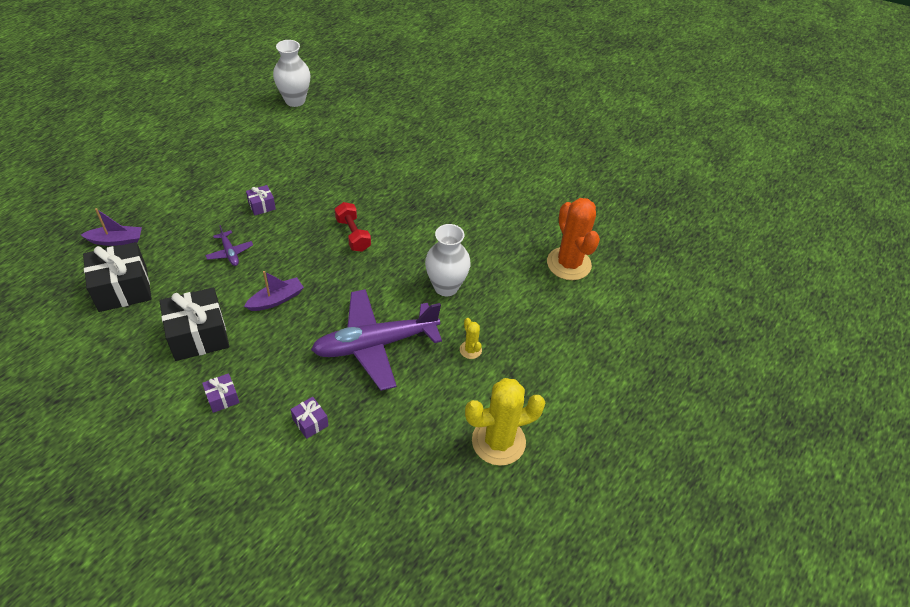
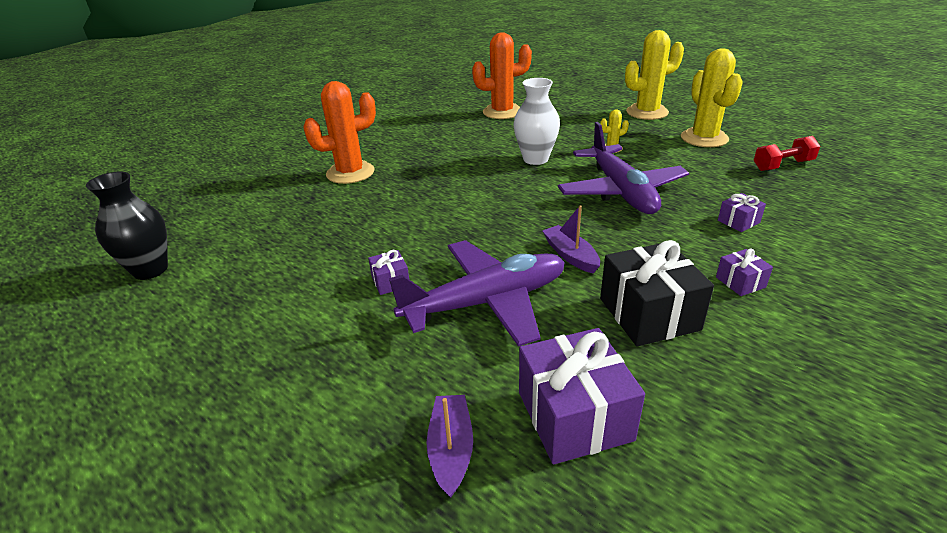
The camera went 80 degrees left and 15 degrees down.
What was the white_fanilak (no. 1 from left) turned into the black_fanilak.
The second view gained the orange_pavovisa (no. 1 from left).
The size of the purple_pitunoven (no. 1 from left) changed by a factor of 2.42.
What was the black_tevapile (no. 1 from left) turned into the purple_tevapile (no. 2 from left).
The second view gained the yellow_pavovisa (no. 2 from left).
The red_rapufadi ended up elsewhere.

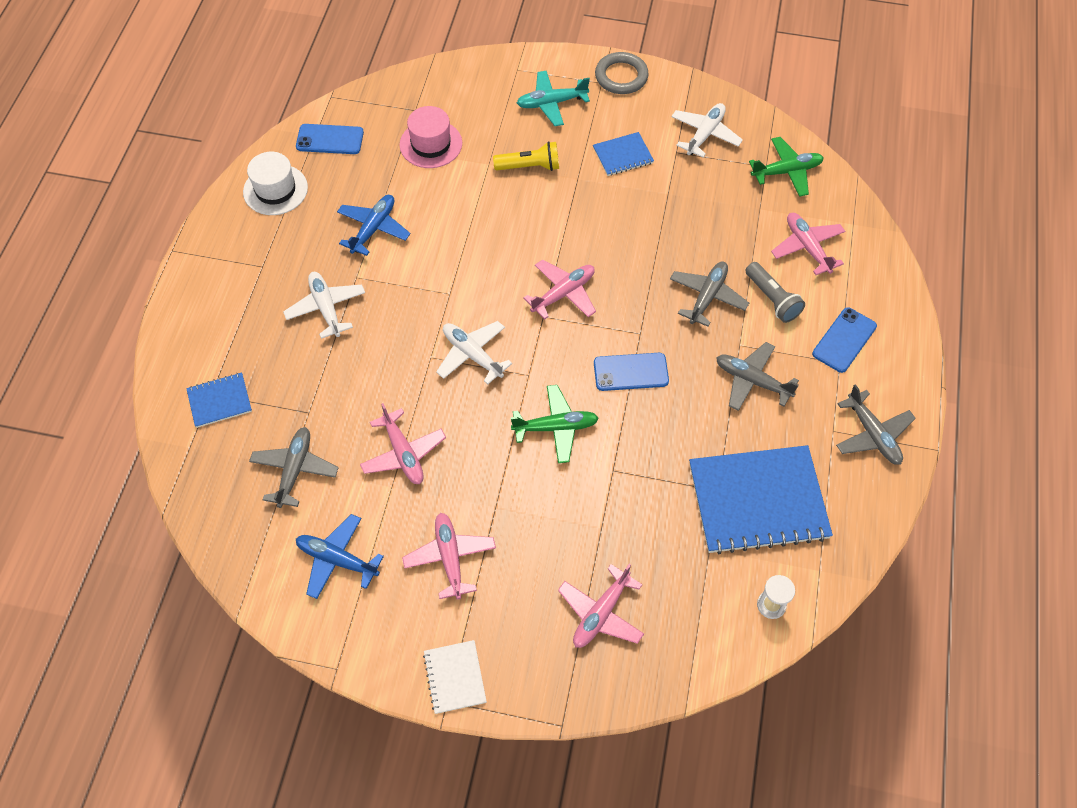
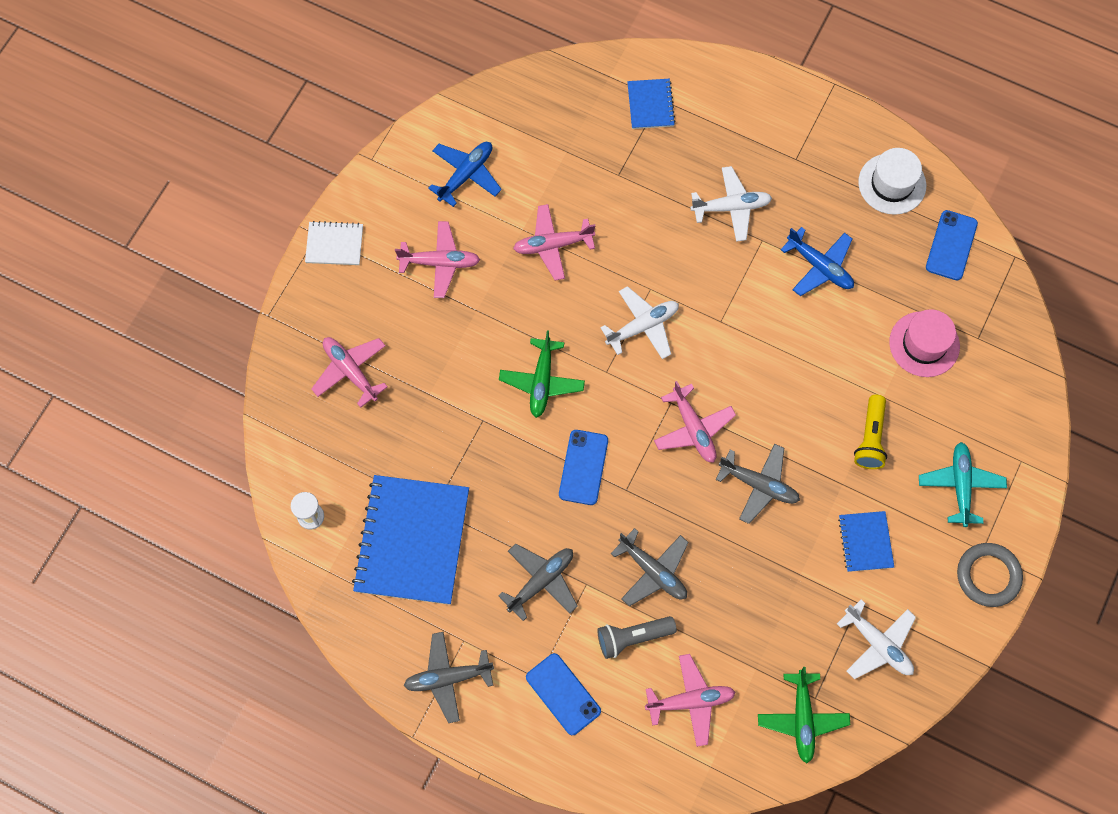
The camera went 105 degrees right and 10 degrees up.
The grey_pitunoven (no. 1 from left in the first image) ended up elsewhere.

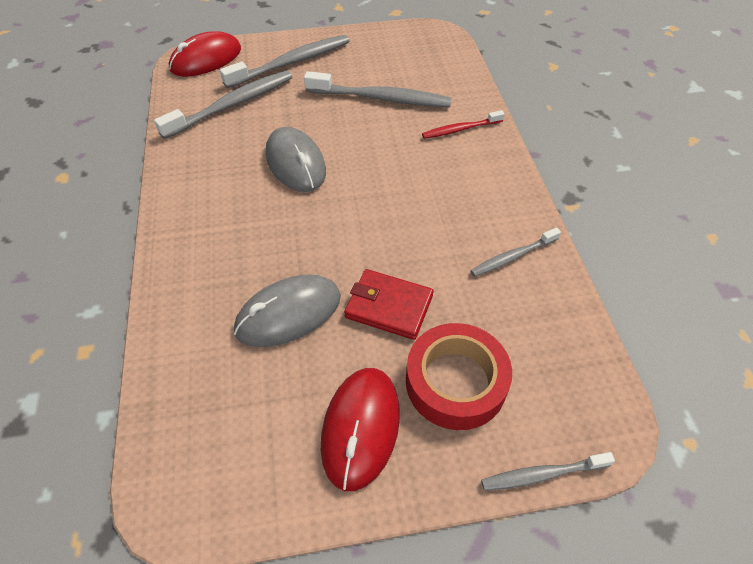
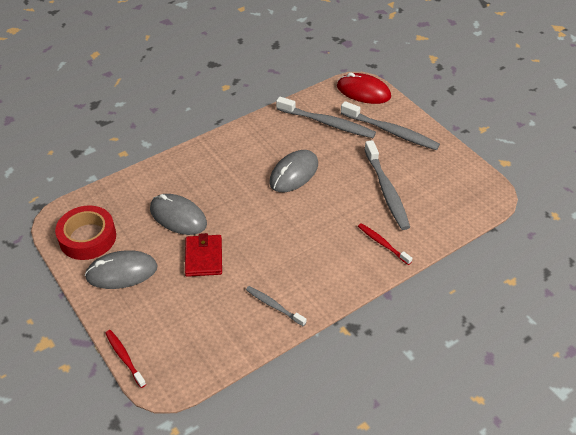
The camera went 65 degrees right and 5 degrees down.
The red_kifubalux ended up elsewhere.
What was the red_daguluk (no. 2 from left) turned into the grey_daguluk (no. 1 from left).
What was the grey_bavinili (no. 5 from left) turned into the red_bavinili (no. 1 from left).

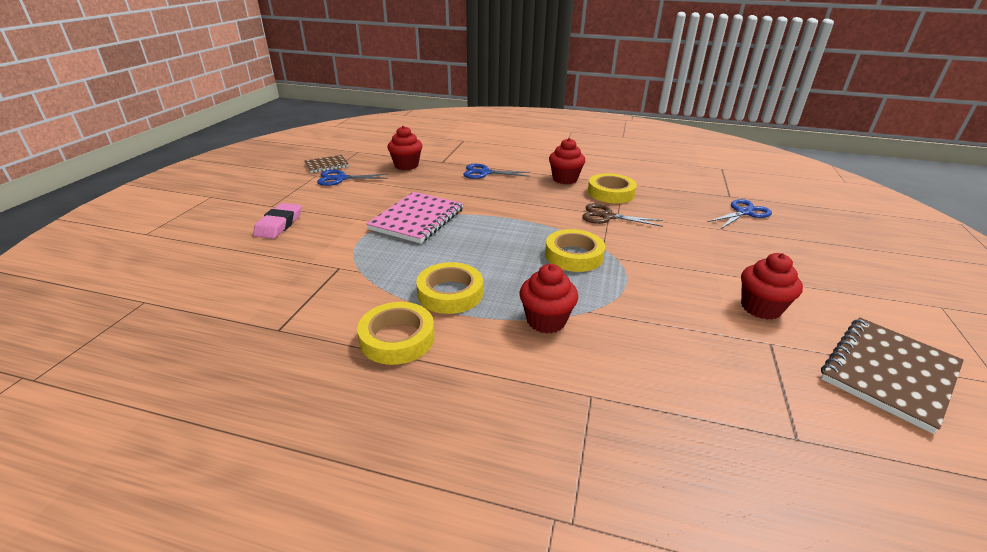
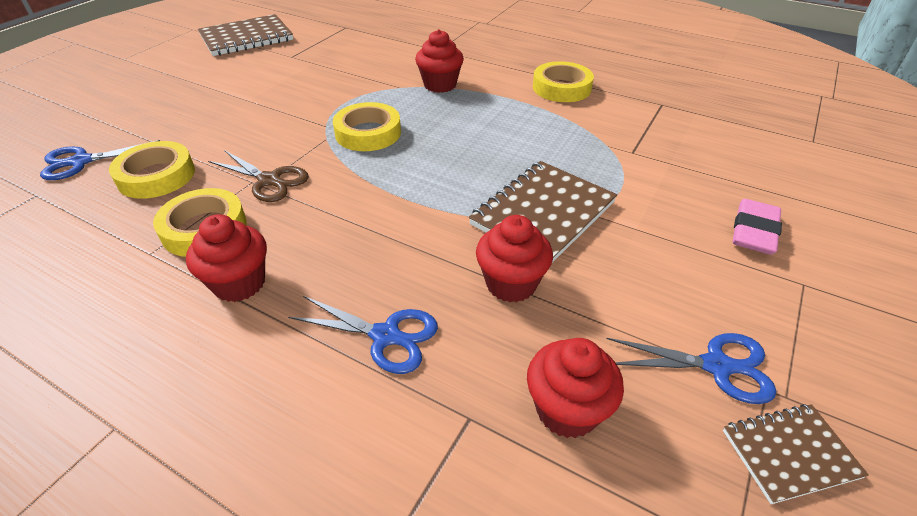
The camera went 165 degrees left and 10 degrees up.
The yellow_kifubalux (no. 2 from left in the first image) ended up elsewhere.
What was the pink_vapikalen turned into the brown_vapikalen (no. 2 from left).
The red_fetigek (no. 4 from left in the first image) ended up elsewhere.

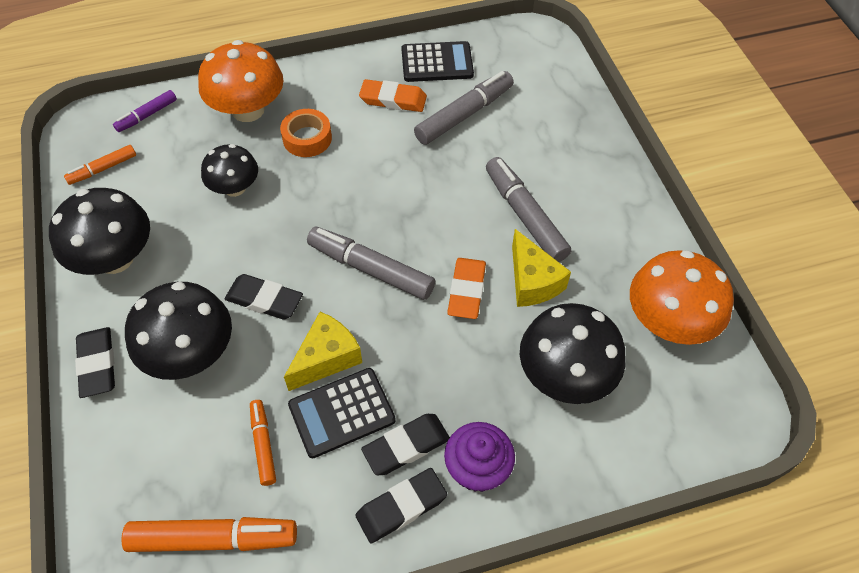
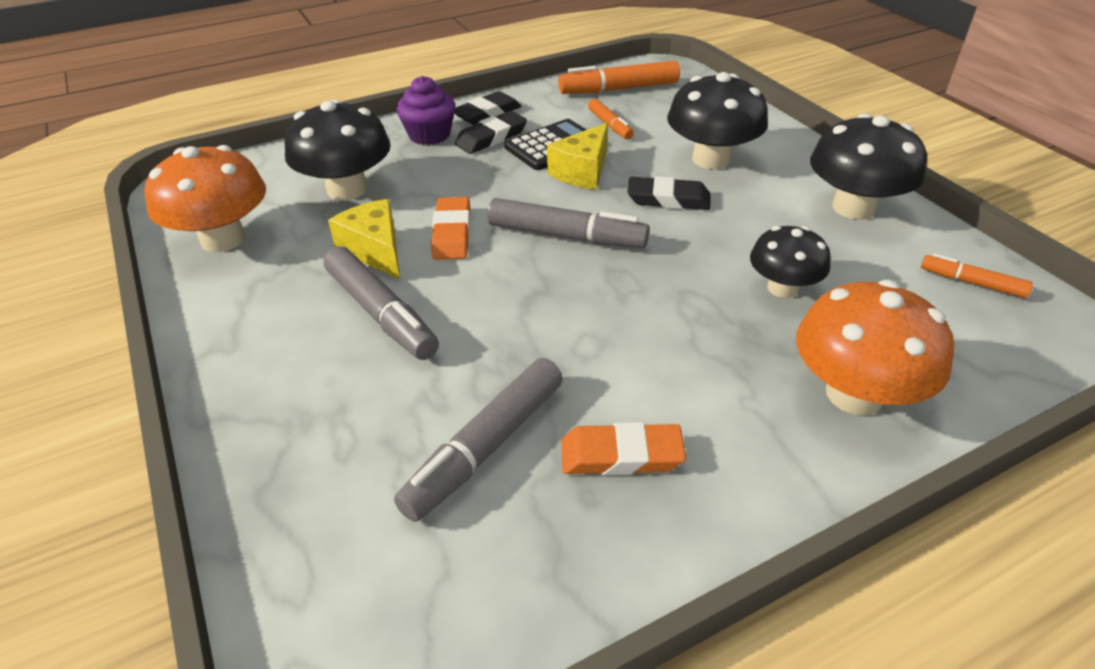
The camera went 170 degrees right and 15 degrees down.
The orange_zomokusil (no. 1 from left in the first image) ended up facing another way, 105 degrees counterclockwise from before.
The second view lost the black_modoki (no. 1 from left).
The second view lost the purple_zomokusil.
The second view lost the orange_kifubalux.
The second view lost the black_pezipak (no. 2 from left).

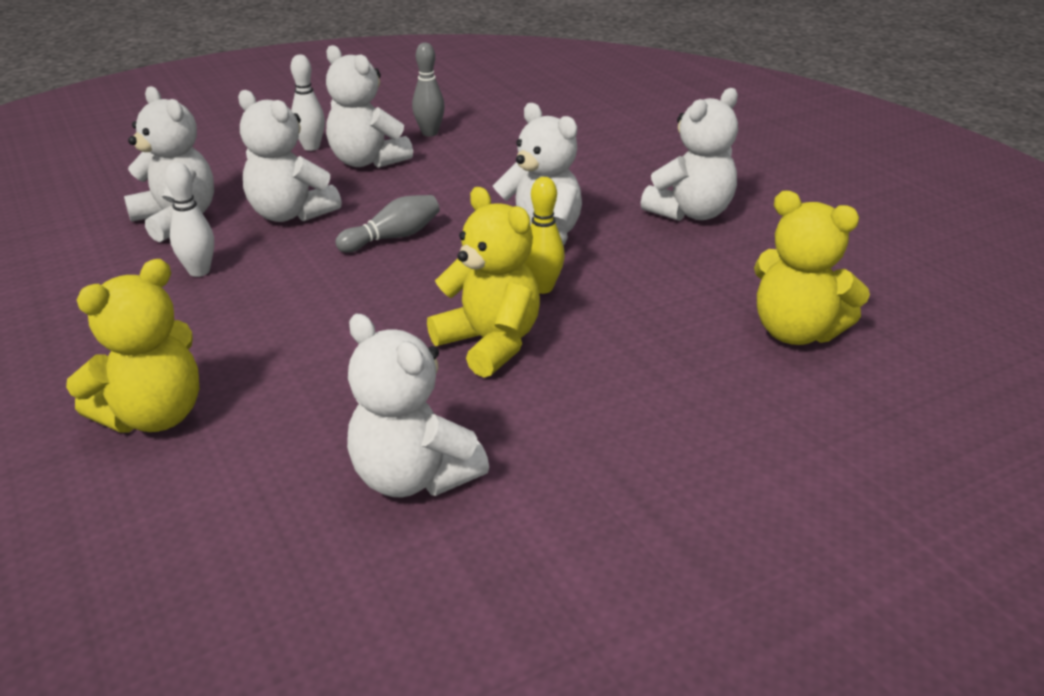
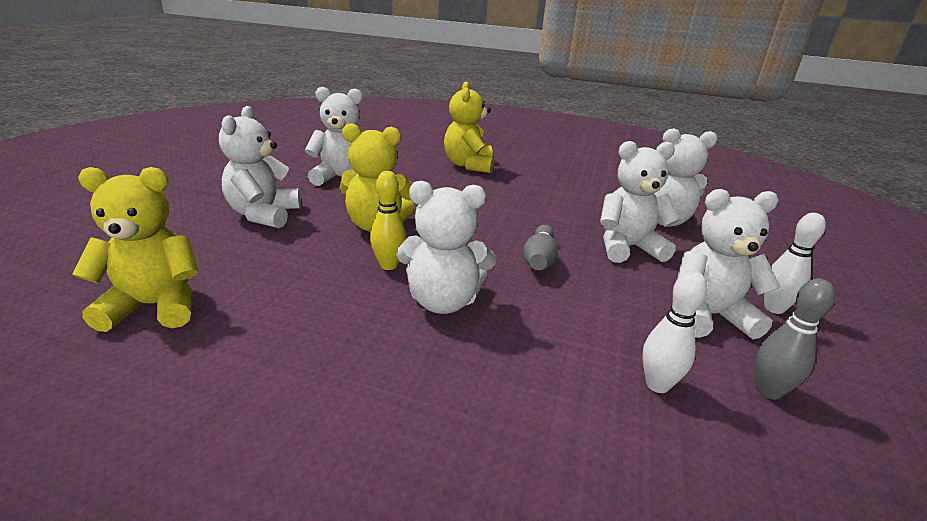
The camera went 135 degrees right and 5 degrees down.
The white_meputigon (no. 6 from left in the first image) ended up elsewhere.
The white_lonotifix (no. 1 from left) ended up elsewhere.

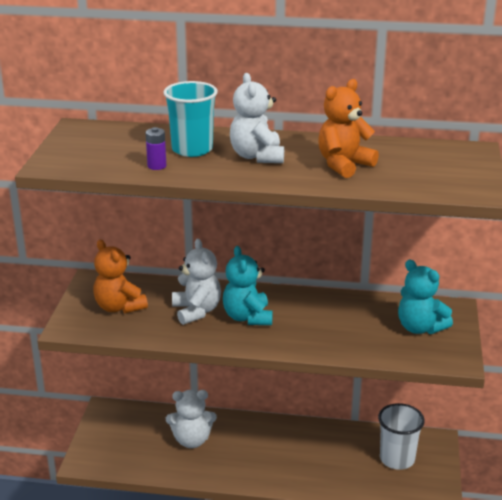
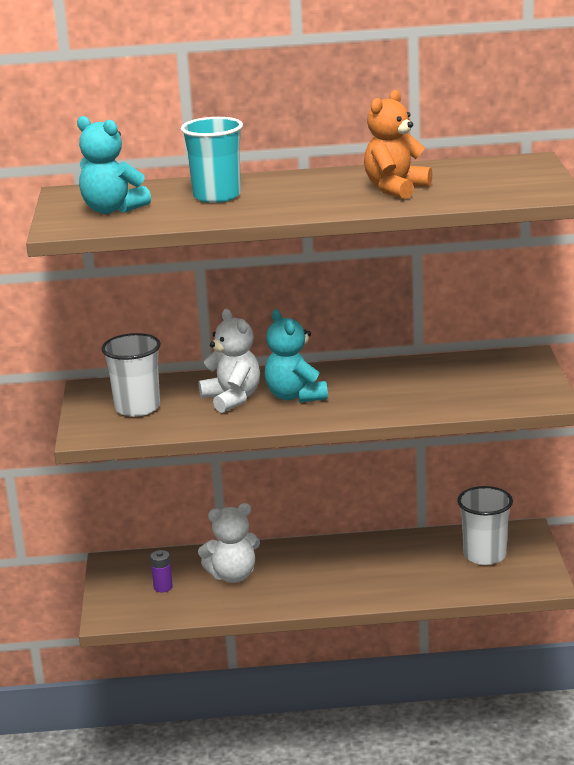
The camera went 10 degrees left and 5 degrees down.
The turquoise_meputigon (no. 2 from left in the first image) ended up elsewhere.
Where the orange_meputigon (no. 1 from left) stood, the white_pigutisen (no. 1 from left) came to stand.
The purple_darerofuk ended up elsewhere.
The second view lost the white_meputigon (no. 3 from left).

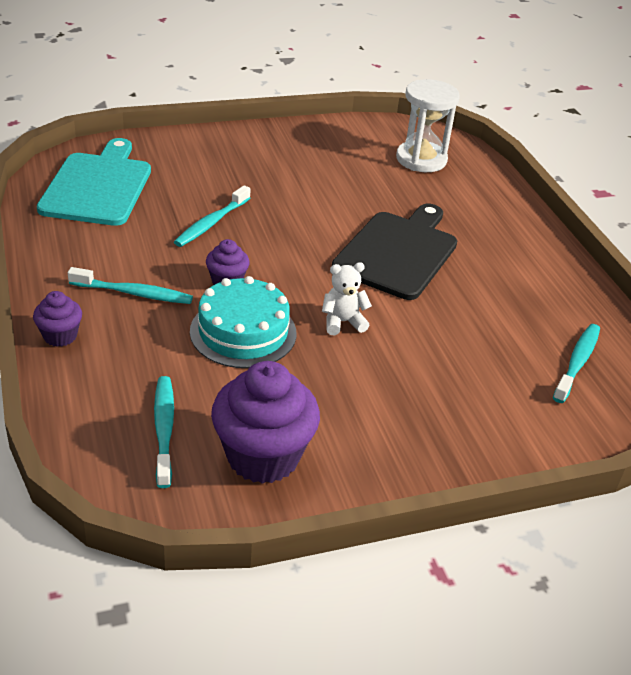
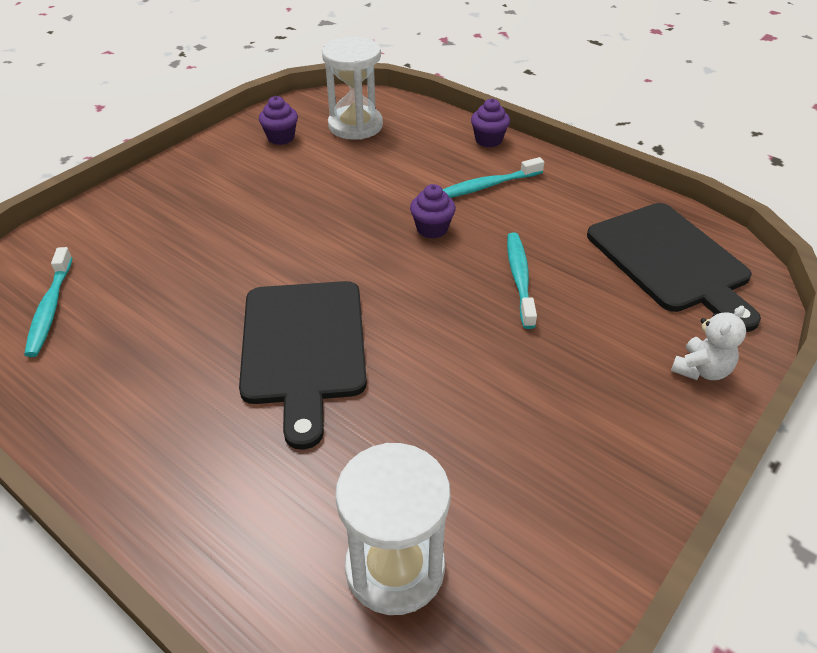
The camera went 150 degrees right and 5 degrees up.
The size of the purple_fetigek (no. 3 from left in the first image) changed by a factor of 0.51.
Where the turquoise_bavinili (no. 2 from left) stood, the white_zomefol (no. 1 from left) came to stand.
What was the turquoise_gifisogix turned into the black_gifisogix (no. 2 from left).
The white_meputigon ended up elsewhere.
The second view lost the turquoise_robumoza.

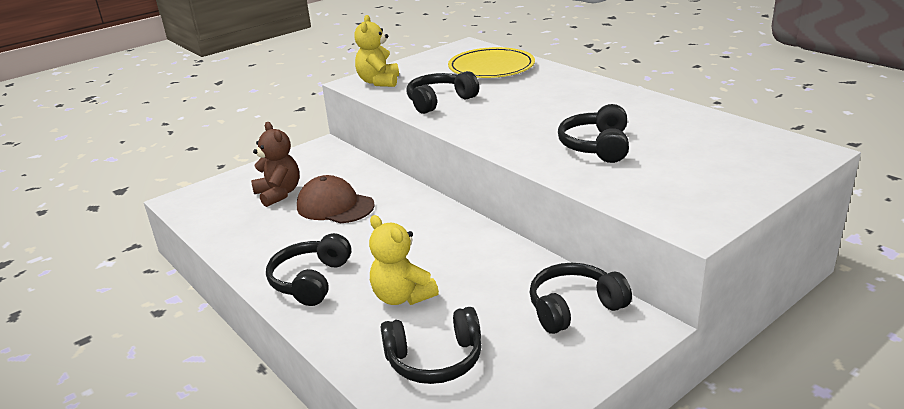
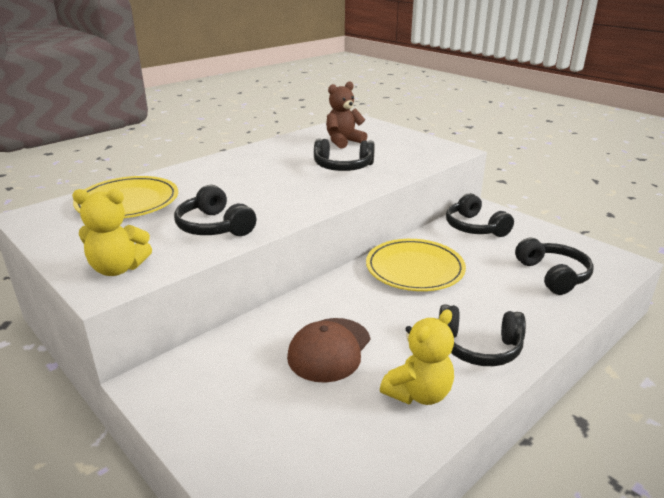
The camera went 95 degrees left and 0 degrees up.
The brown_meputigon ended up elsewhere.
The second view gained the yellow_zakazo (no. 2 from left).
The yellow_meputigon (no. 2 from left) ended up elsewhere.

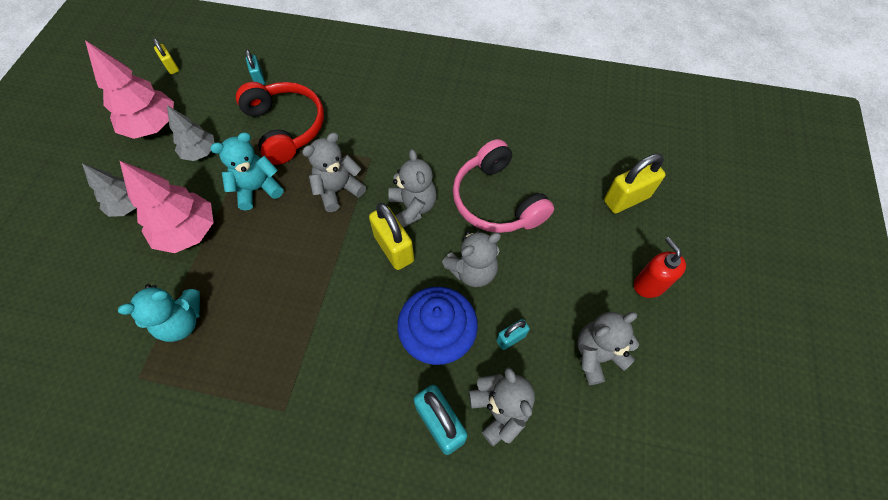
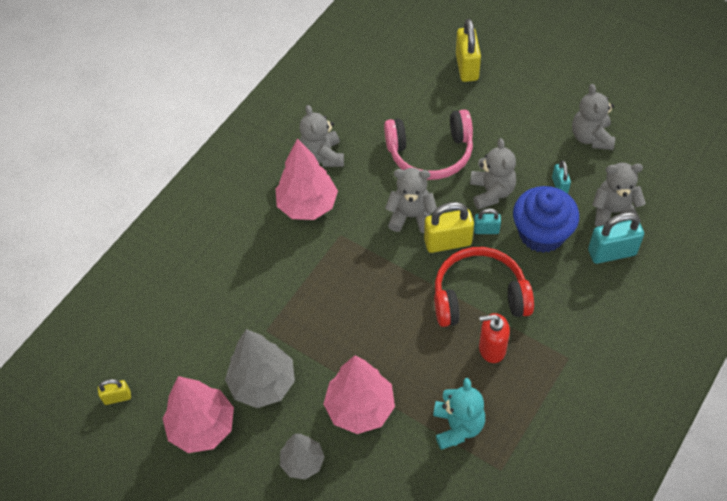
The camera went 65 degrees left and 5 degrees down.
The size of the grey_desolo (no. 2 from left in the first image) changed by a factor of 1.61.
The second view gained the pink_desolo (no. 2 from left).
The grey_meputigon (no. 1 from left) ended up elsewhere.
The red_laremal ended up elsewhere.
The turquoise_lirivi (no. 1 from left) ended up elsewhere.
The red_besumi ended up elsewhere.
The second view lost the turquoise_meputigon (no. 2 from left).

